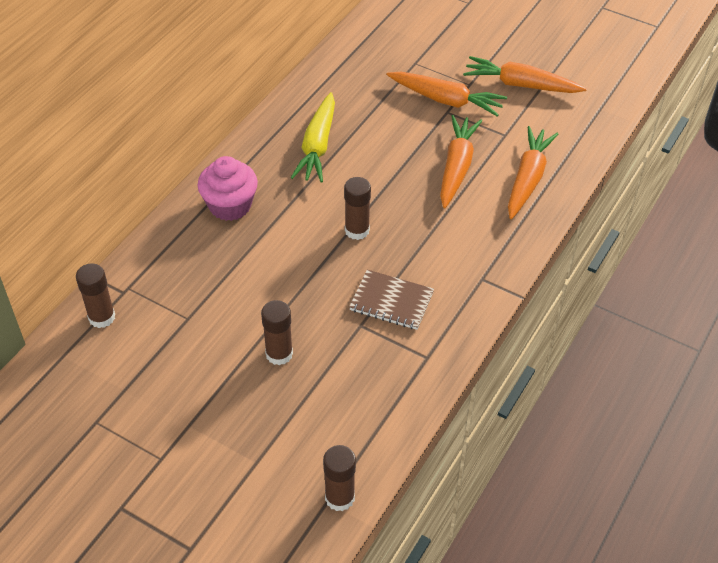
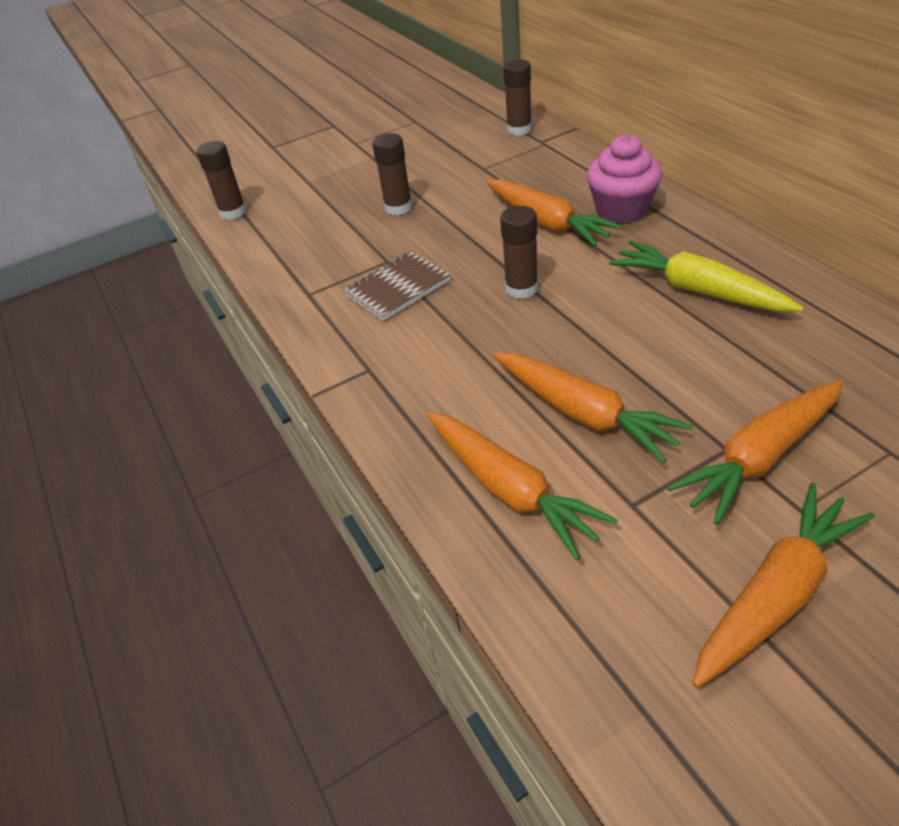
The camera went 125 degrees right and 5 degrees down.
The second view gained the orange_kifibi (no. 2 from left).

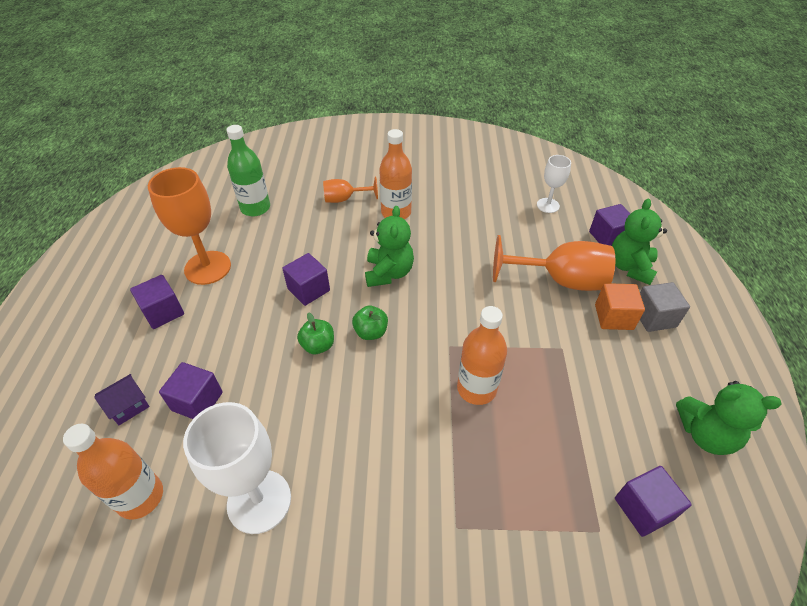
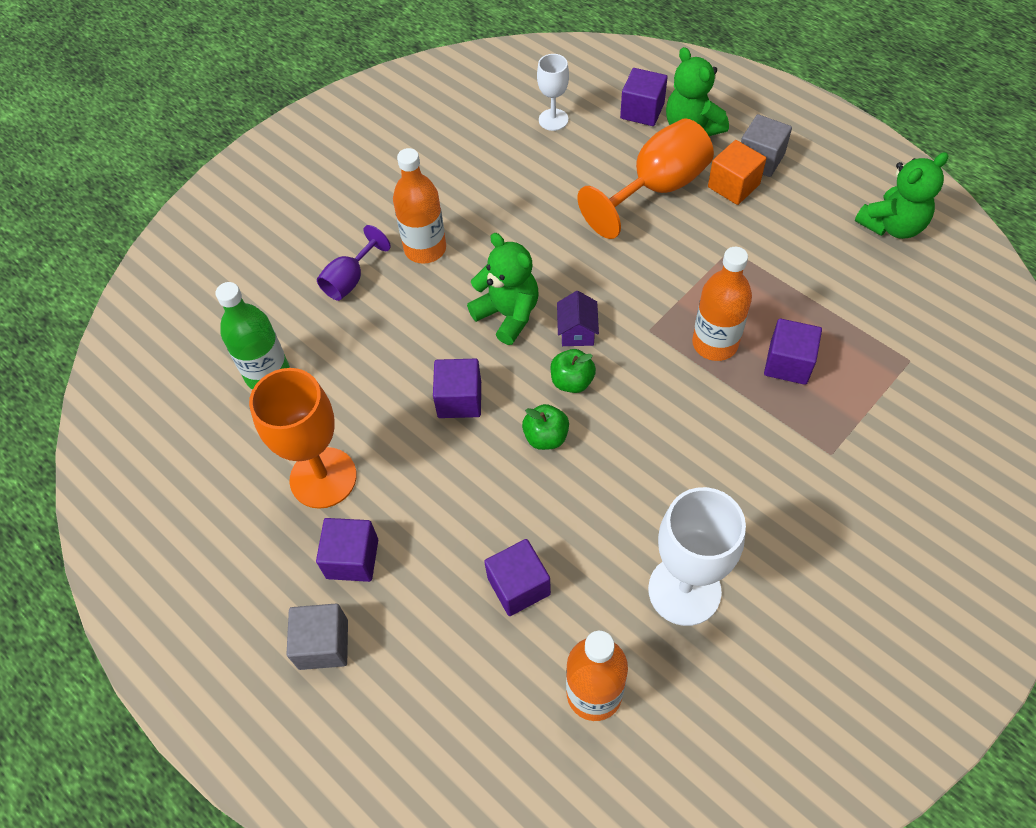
The camera went 45 degrees left and 10 degrees up.
The second view gained the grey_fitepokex (no. 1 from left).
What was the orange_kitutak (no. 2 from left) turned into the purple_kitutak.
The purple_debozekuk ended up elsewhere.
The purple_fitepokex (no. 5 from left) ended up elsewhere.

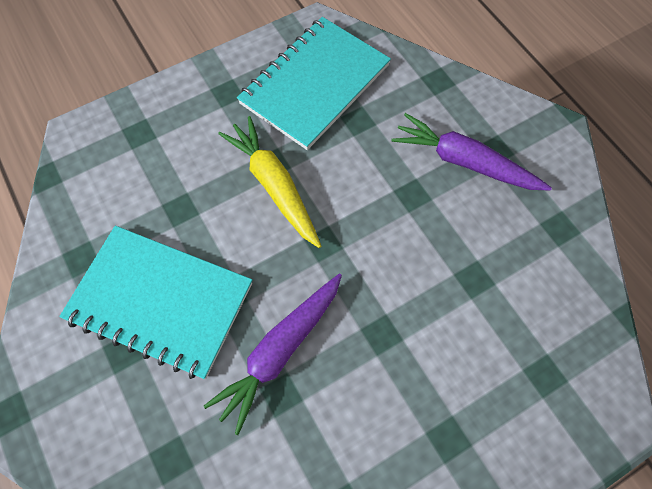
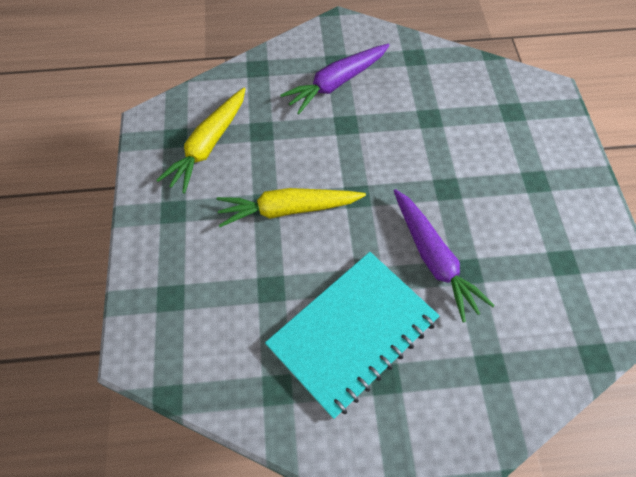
The camera went 65 degrees left and 5 degrees down.
Where the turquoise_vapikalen (no. 2 from left) stood, the yellow_kifibi (no. 1 from left) came to stand.

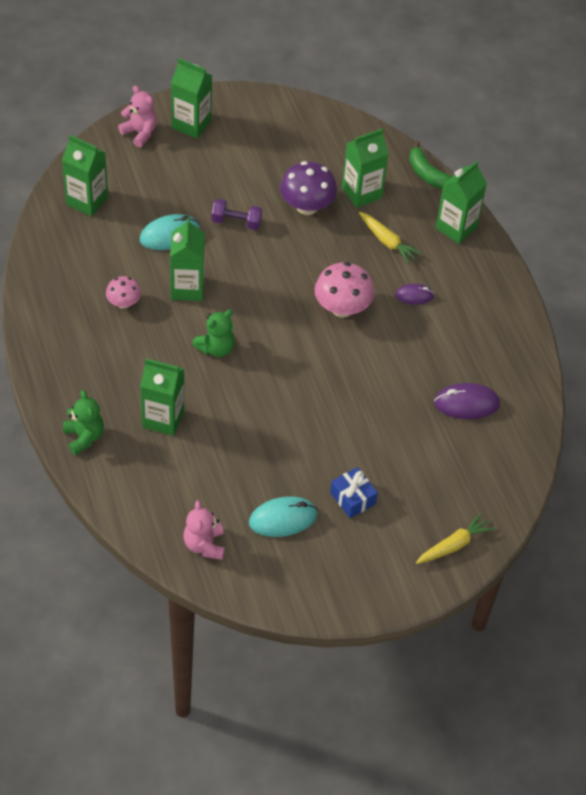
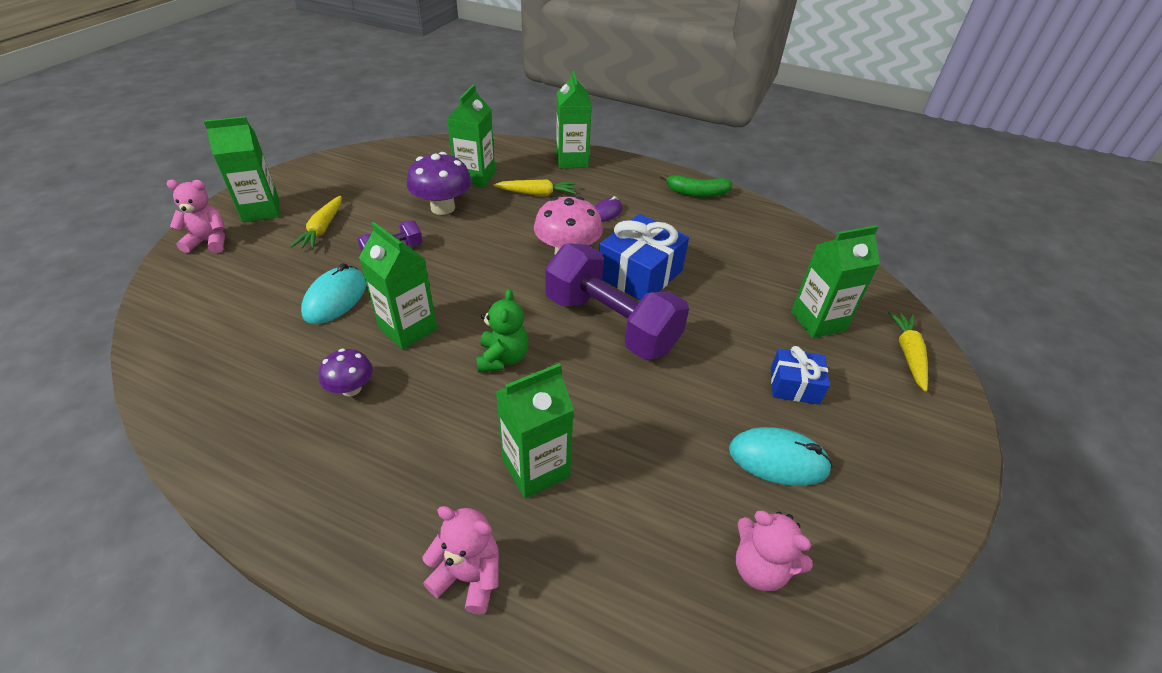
The camera went 45 degrees left and 10 degrees down.
The second view gained the yellow_kifibi (no. 1 from left).
What was the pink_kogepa (no. 1 from left) turned into the purple_kogepa (no. 1 from left).
What was the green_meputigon (no. 1 from left) turned into the pink_meputigon (no. 2 from left).
The second view gained the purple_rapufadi (no. 2 from left).
The second view gained the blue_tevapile (no. 1 from left).
The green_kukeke ended up elsewhere.
The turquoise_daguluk (no. 2 from left) ended up facing another way, 75 degrees clockwise from before.
The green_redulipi (no. 1 from left in the first image) ended up elsewhere.
The second view lost the purple_daguluk (no. 2 from left).

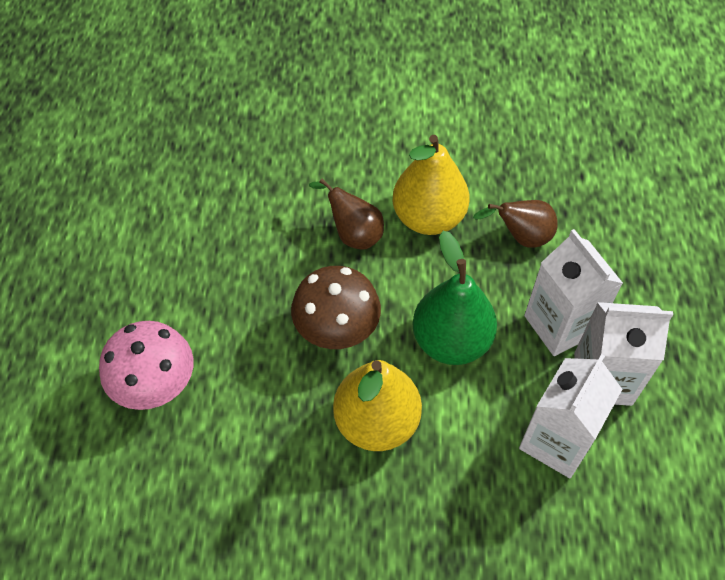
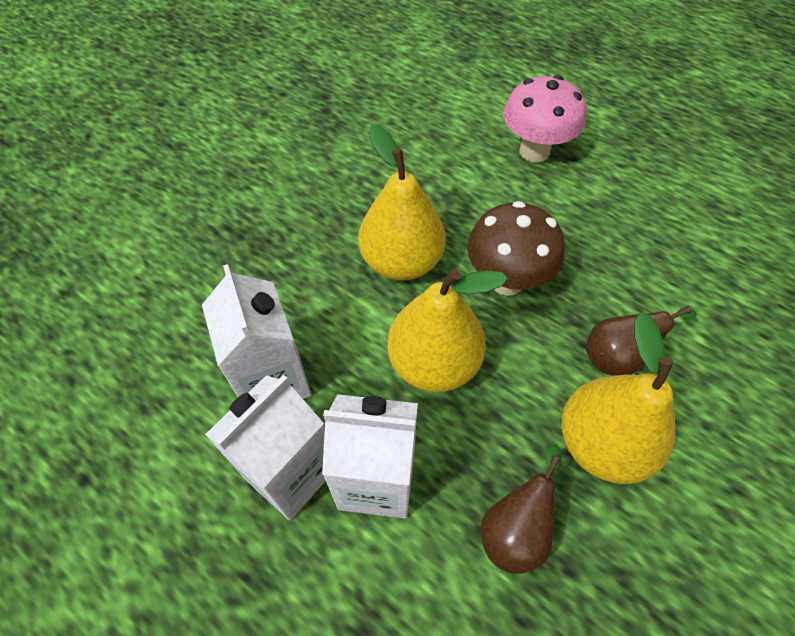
The camera went 125 degrees right and 0 degrees up.
What was the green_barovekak turned into the yellow_barovekak (no. 2 from left).

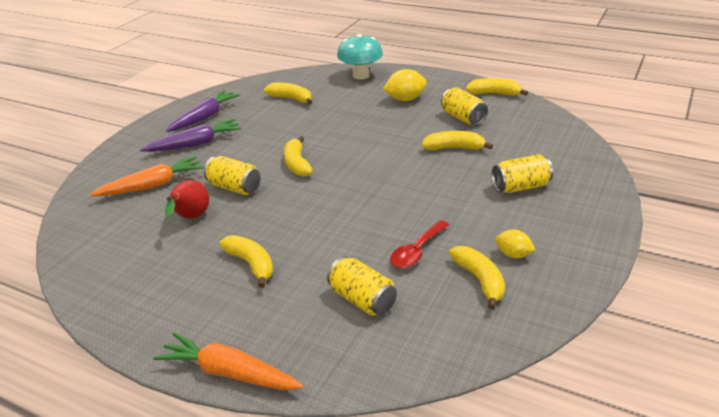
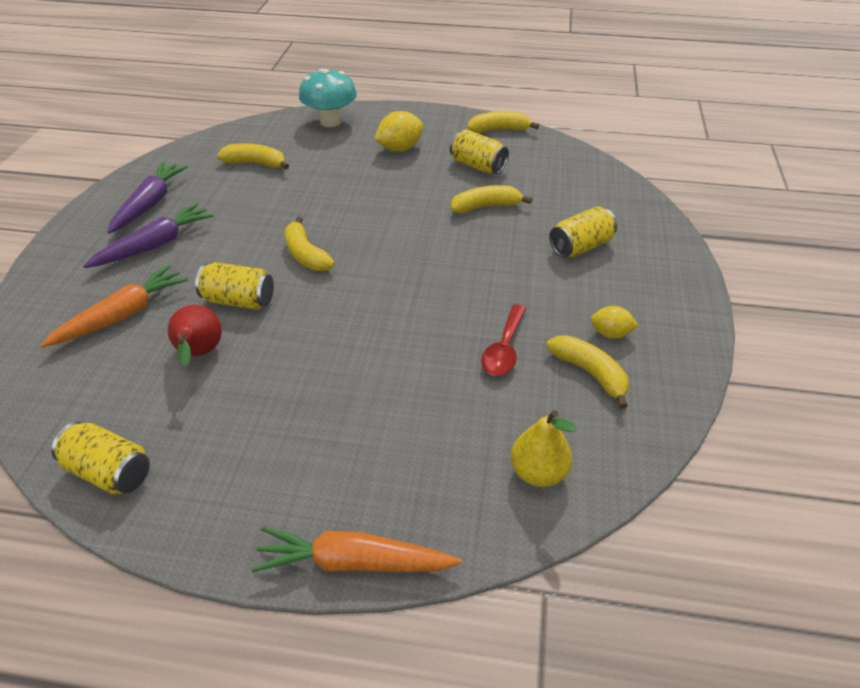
The camera went 20 degrees left and 10 degrees up.
The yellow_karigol (no. 2 from left in the first image) ended up elsewhere.
The second view gained the yellow_barovekak.
The second view lost the yellow_kukeke (no. 1 from left).

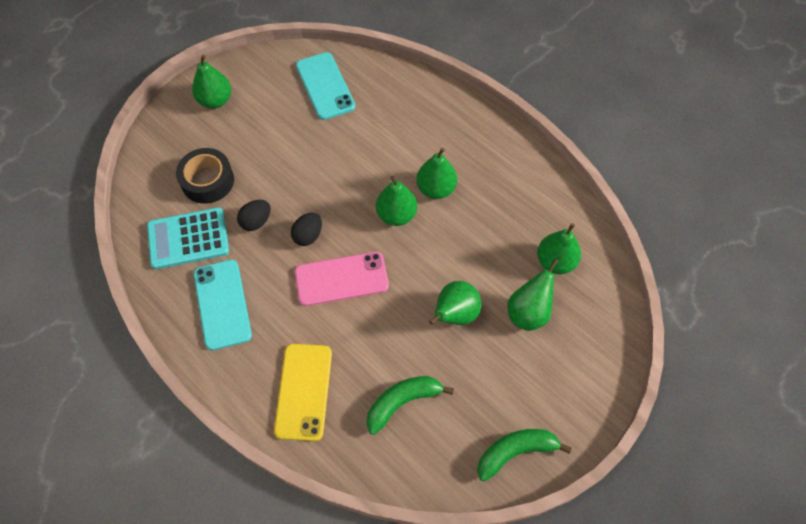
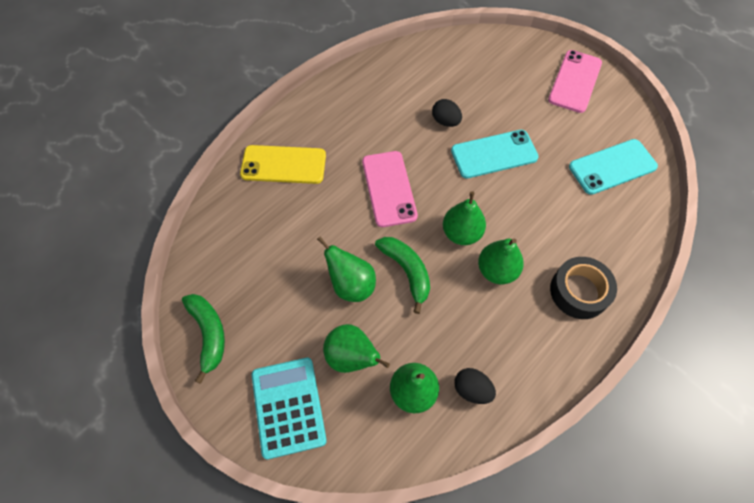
The camera went 90 degrees right and 0 degrees up.
The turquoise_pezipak ended up elsewhere.
The green_kukeke (no. 1 from left in the first image) ended up elsewhere.
The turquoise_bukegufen (no. 1 from left) ended up elsewhere.
The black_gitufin (no. 2 from left) ended up elsewhere.
Where the green_barovekak (no. 1 from left) stood, the pink_bukegufen (no. 2 from left) came to stand.
The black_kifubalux ended up elsewhere.

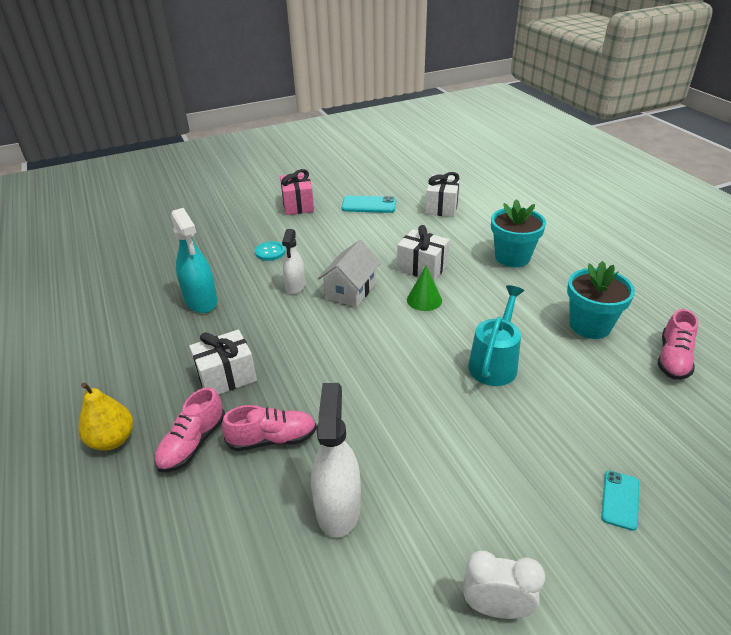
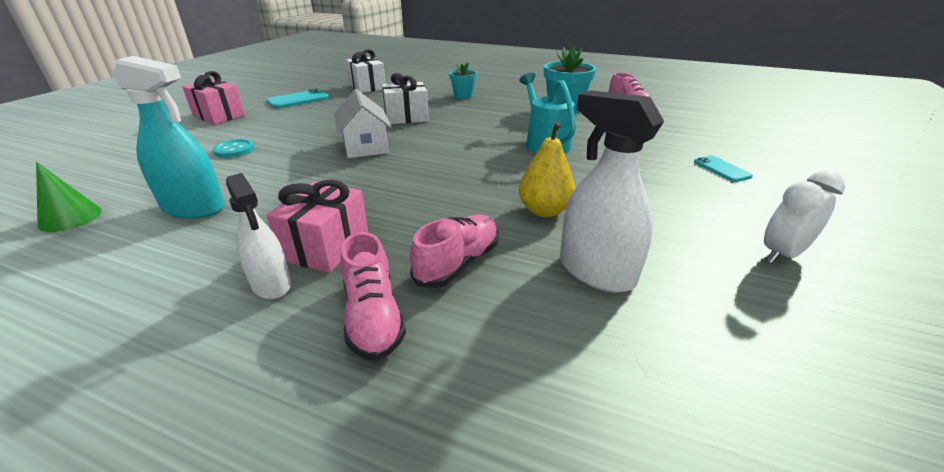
The camera went 45 degrees left and 5 degrees down.
The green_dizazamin ended up elsewhere.
The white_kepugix (no. 1 from left) ended up elsewhere.
What was the white_tevapile (no. 1 from left) turned into the pink_tevapile (no. 2 from left).
The size of the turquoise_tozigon (no. 1 from left) changed by a factor of 0.61.
The yellow_barovekak ended up elsewhere.

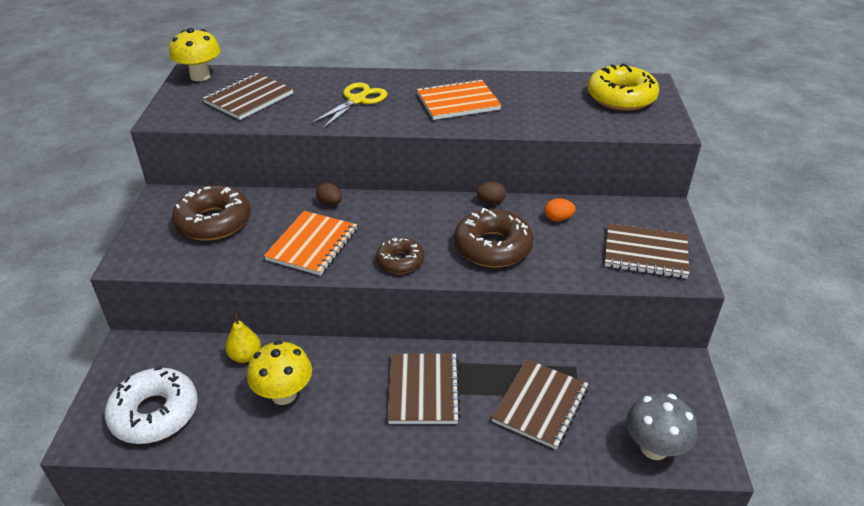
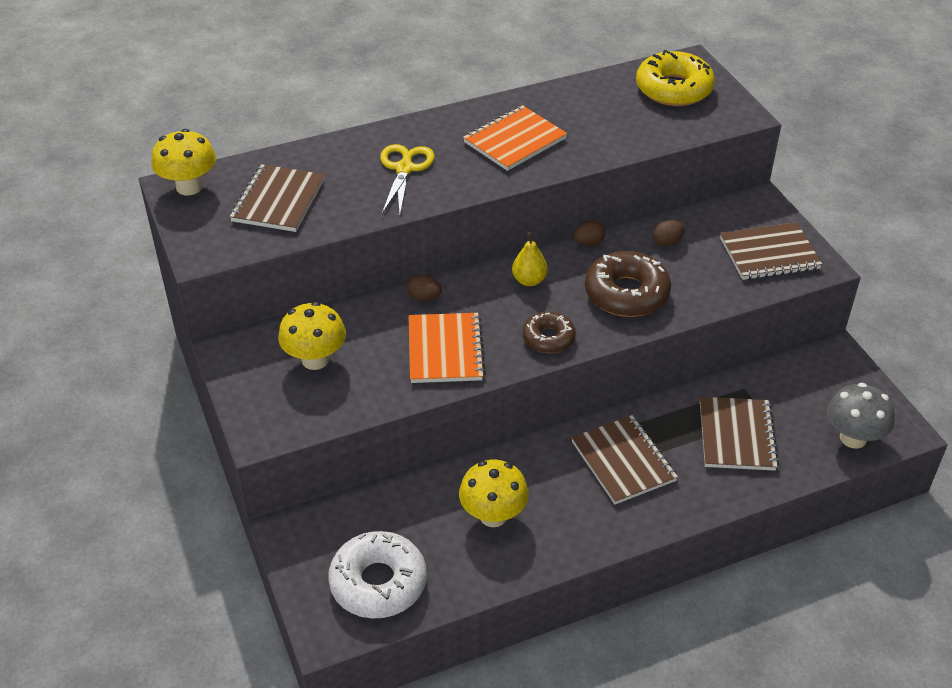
The camera went 25 degrees left and 5 degrees up.
Where the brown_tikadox (no. 1 from left) stood, the yellow_kogepa (no. 2 from left) came to stand.
The yellow_barovekak ended up elsewhere.
What was the orange_gitufin turned into the brown_gitufin (no. 3 from left).

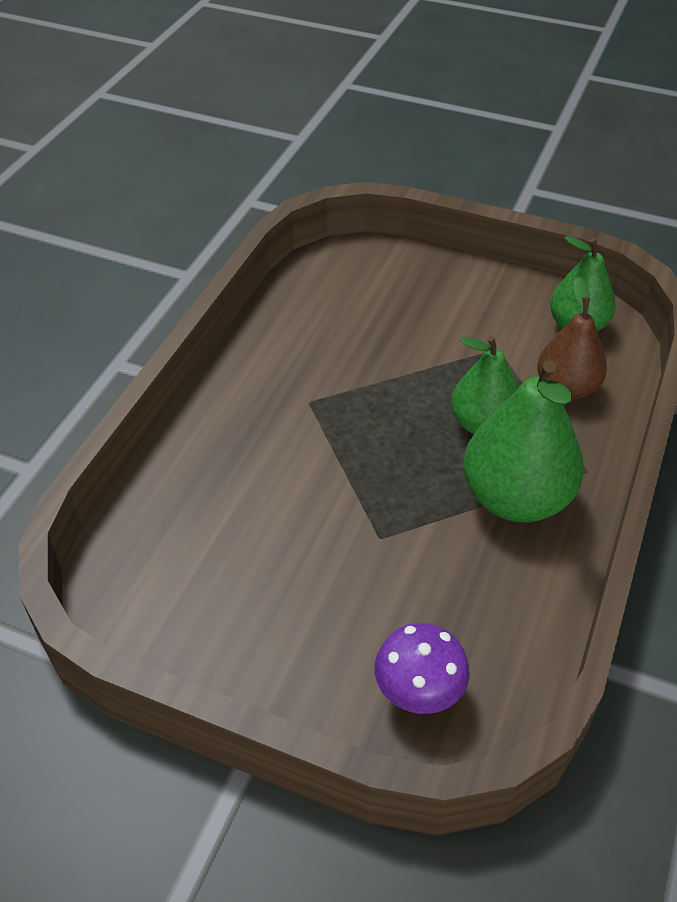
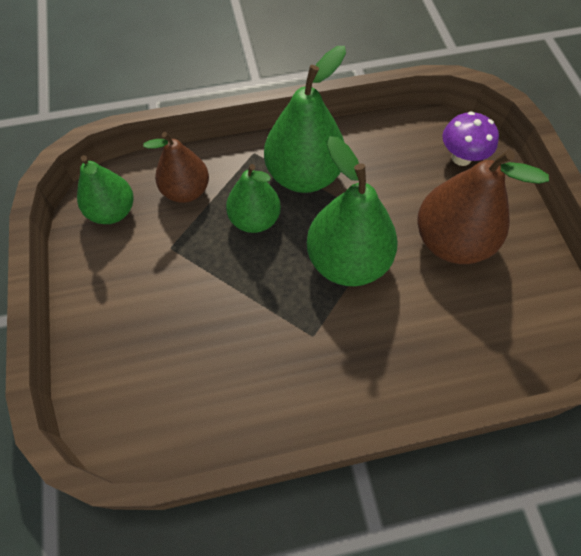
The camera went 125 degrees left and 15 degrees up.
The second view gained the green_barovekak (no. 4 from left).
The second view gained the brown_barovekak (no. 2 from left).

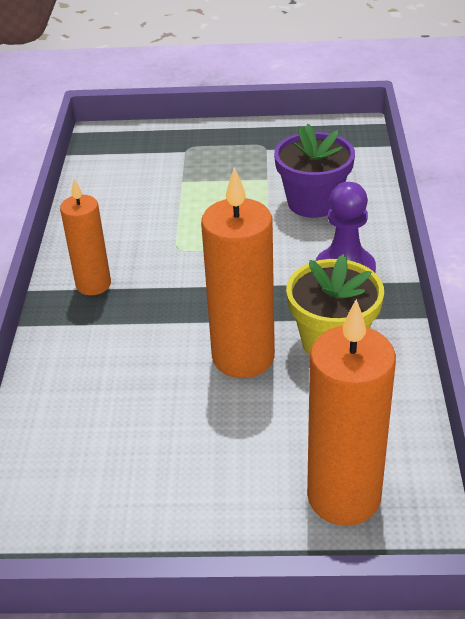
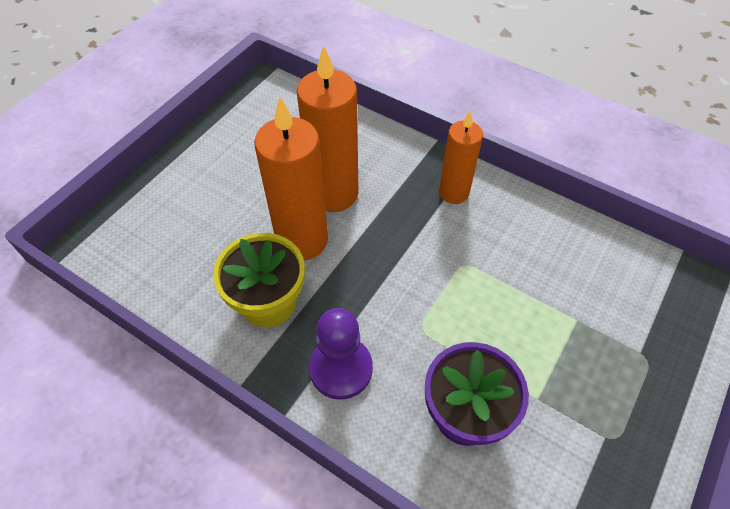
The camera went 120 degrees right and 15 degrees up.
The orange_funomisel (no. 3 from left in the first image) ended up elsewhere.

